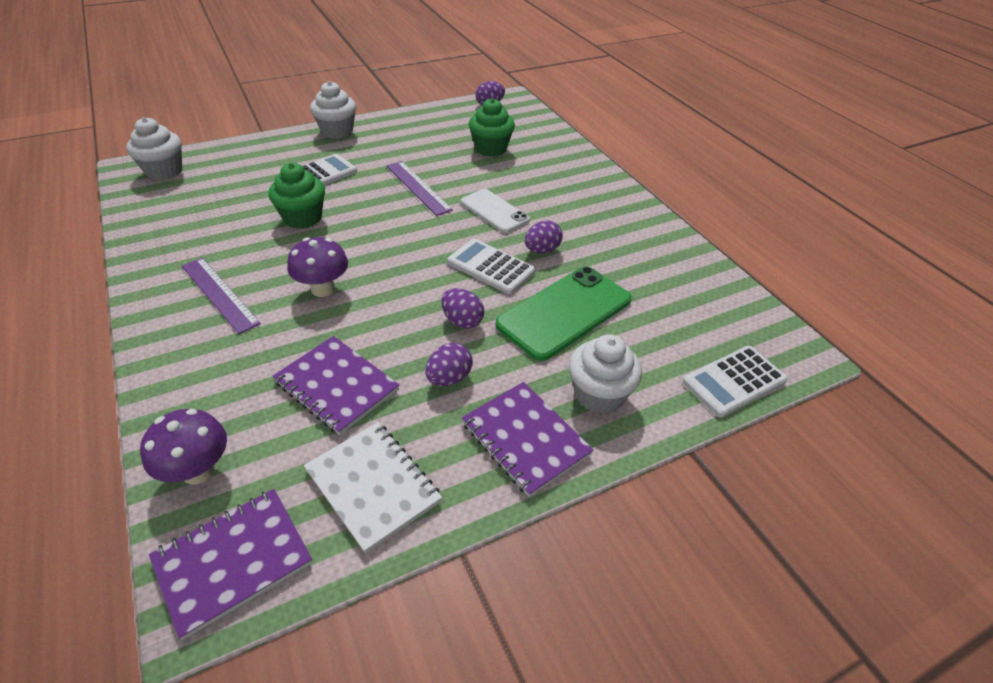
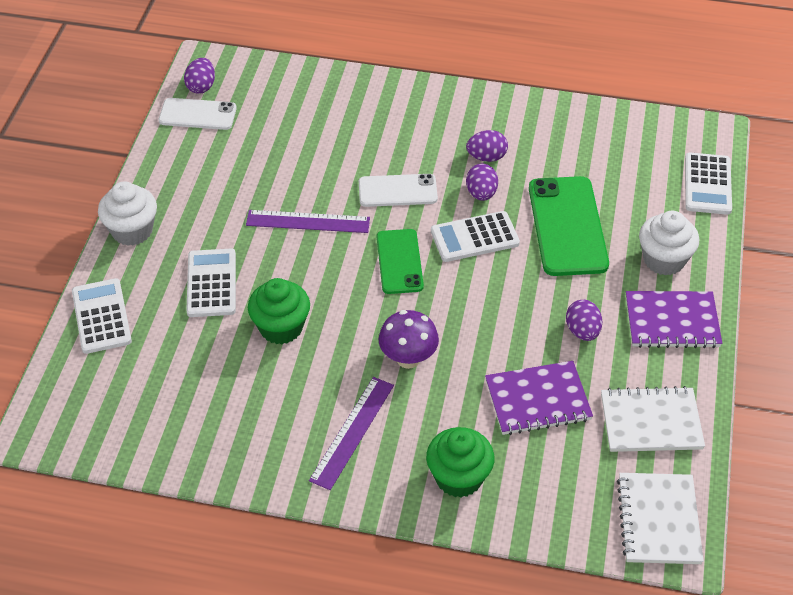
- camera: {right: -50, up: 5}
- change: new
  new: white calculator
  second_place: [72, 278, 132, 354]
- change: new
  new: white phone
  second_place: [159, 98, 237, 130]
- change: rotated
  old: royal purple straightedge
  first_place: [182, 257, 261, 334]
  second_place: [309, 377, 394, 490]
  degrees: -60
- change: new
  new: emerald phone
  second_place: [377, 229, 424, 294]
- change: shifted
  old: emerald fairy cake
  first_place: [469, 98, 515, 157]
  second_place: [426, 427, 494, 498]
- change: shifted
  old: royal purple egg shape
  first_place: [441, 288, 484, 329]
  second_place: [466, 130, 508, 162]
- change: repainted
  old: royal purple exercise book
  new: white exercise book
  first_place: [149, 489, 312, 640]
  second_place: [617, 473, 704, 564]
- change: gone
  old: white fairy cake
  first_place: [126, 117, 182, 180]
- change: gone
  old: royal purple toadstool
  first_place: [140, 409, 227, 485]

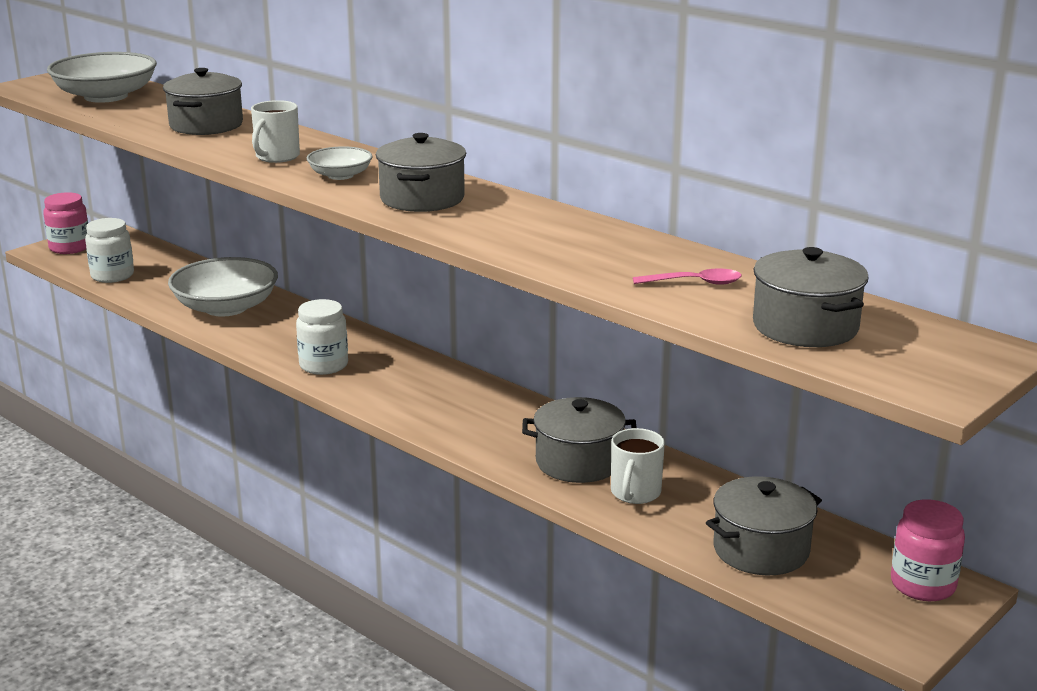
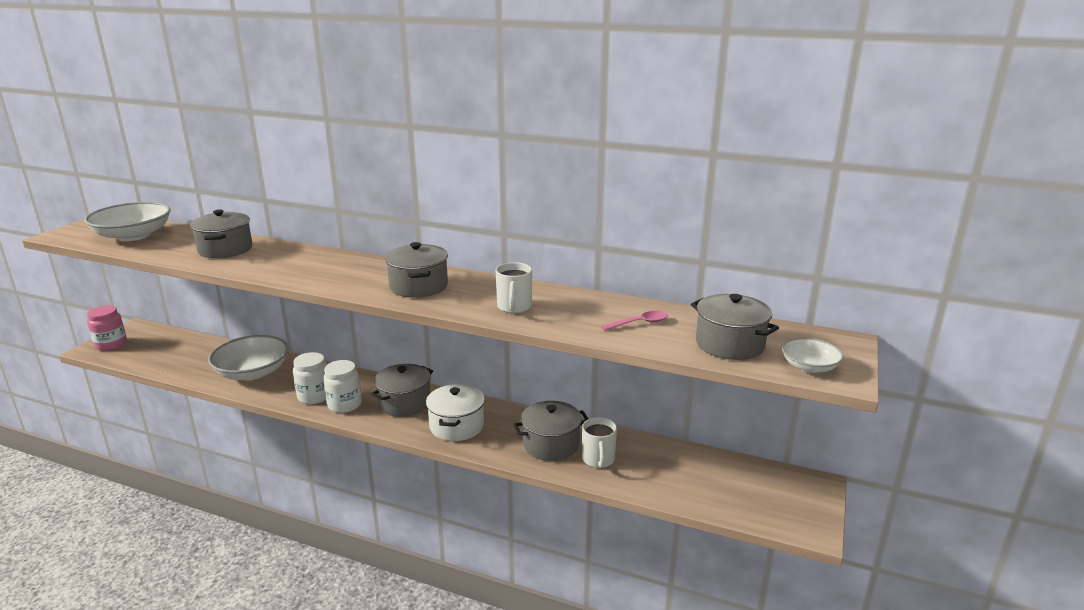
- camera: {right: -20, up: 0}
- change: shifted
  old: white jam jar
  first_place: [85, 218, 134, 283]
  second_place: [293, 352, 327, 404]
- change: shifted
  old: grey pot
  first_place: [706, 476, 822, 575]
  second_place: [371, 364, 433, 417]
- change: new
  new: white pot
  second_place: [426, 384, 485, 441]
- change: shifted
  old: white tea mug
  first_place: [251, 100, 300, 163]
  second_place: [496, 262, 532, 313]
- change: shifted
  old: white bowl
  first_place: [307, 146, 373, 180]
  second_place: [782, 337, 843, 373]
- change: gone
  old: rose-pink jam jar
  first_place: [891, 499, 965, 601]

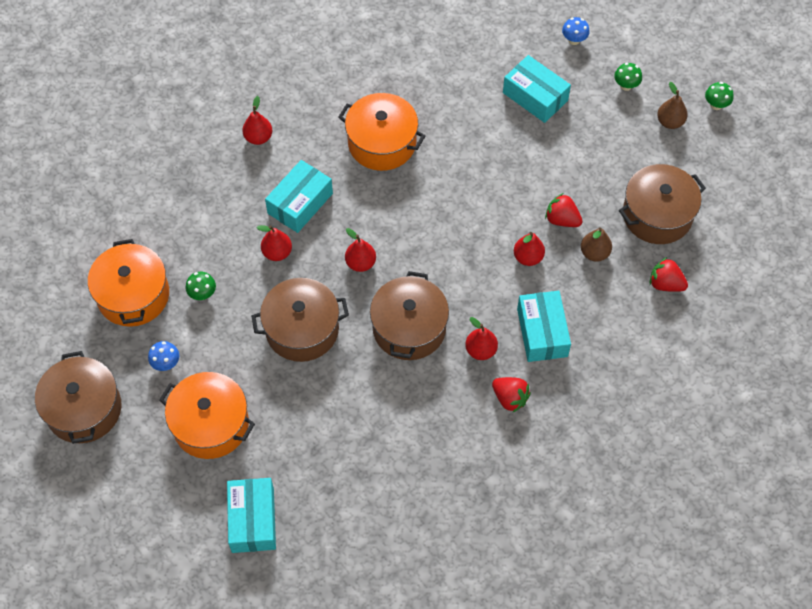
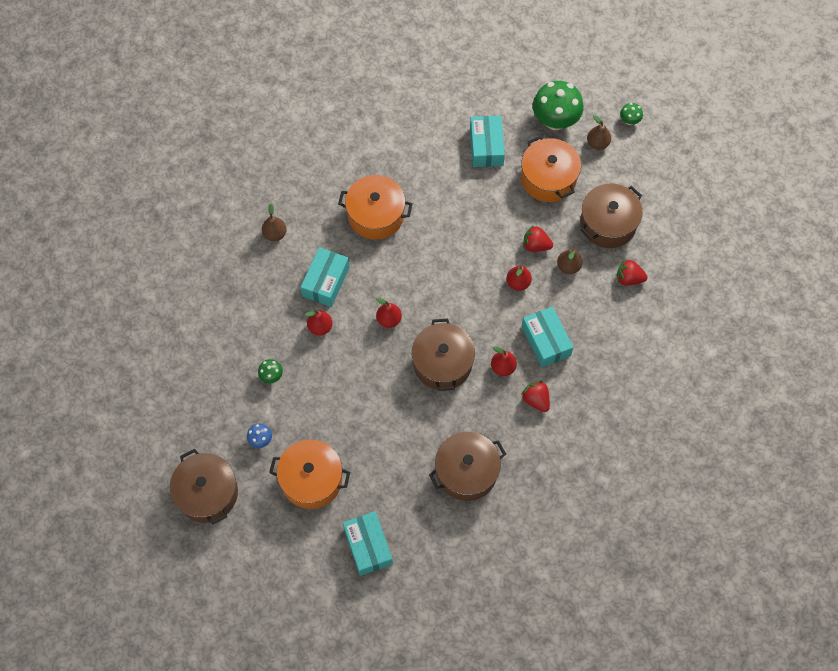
- camera: {right: -15, up: 5}
- change: repainted
  old: red pear
  new: dark brown pear
  first_place: [242, 96, 272, 145]
  second_place: [262, 204, 287, 241]
- change: shifted
  old: dark brown pot
  first_place: [251, 278, 349, 362]
  second_place: [429, 432, 506, 501]
- change: rotated
  old: teal box
  first_place: [503, 55, 571, 123]
  second_place: [470, 116, 505, 167]
  degrees: 60
- change: shifted
  old: orange pot
  first_place: [88, 239, 169, 327]
  second_place: [521, 136, 581, 202]
- change: rotated
  old: red berry
  first_place: [492, 377, 531, 413]
  second_place: [521, 381, 550, 412]
  degrees: -150
- change: scaled
  old: emerald toadstool
  first_place: [614, 63, 642, 91]
  second_place: [533, 81, 584, 130]
  factor: 2.21
- change: gone
  old: blue toadstool
  first_place: [562, 17, 590, 45]

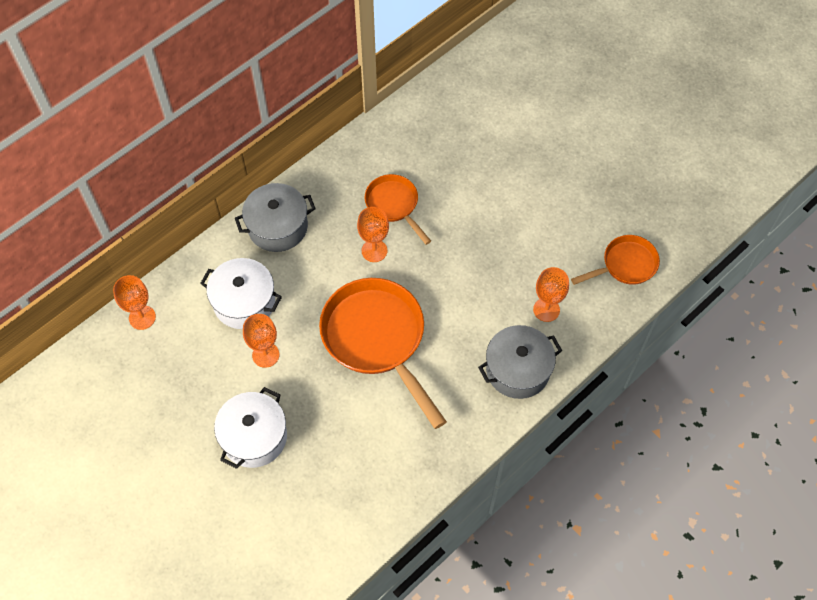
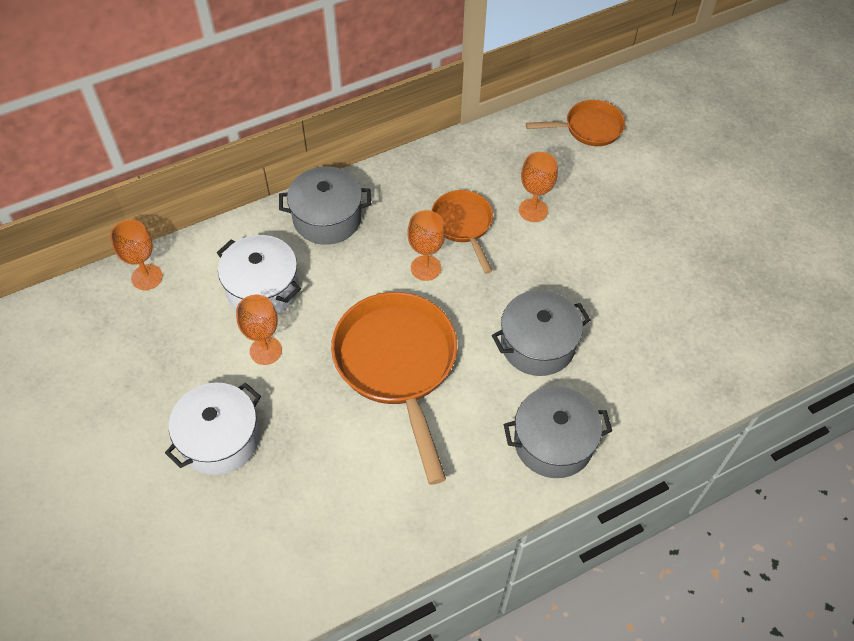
- camera: {right: 15, up: -5}
- change: new
  new: grey pot
  second_place: [492, 290, 590, 376]
- change: shifted
  old: orange chalice
  first_place: [533, 267, 569, 322]
  second_place: [519, 152, 558, 222]
- change: shifted
  old: orange frying pan
  first_place: [571, 235, 660, 285]
  second_place: [526, 100, 625, 146]

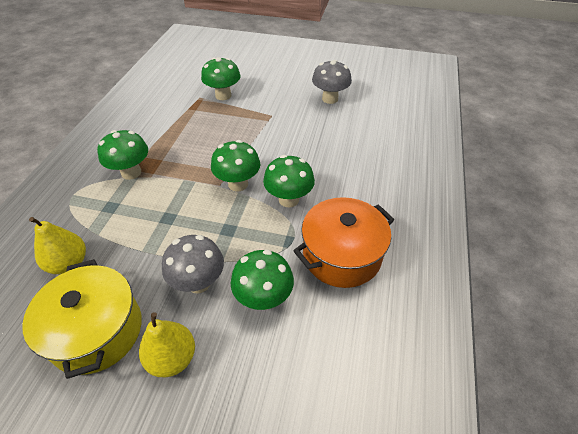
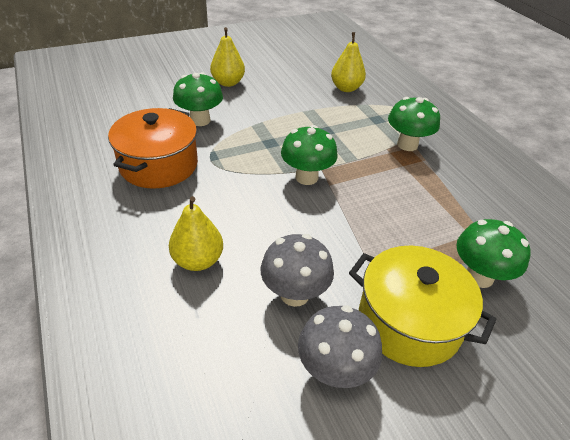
- camera: {right: 140, up: -5}
- change: new
  new: golden pear
  second_place: [169, 196, 223, 271]
- change: shifted
  old: grey toadstool
  first_place: [162, 235, 224, 293]
  second_place: [261, 234, 334, 307]
- change: shifted
  old: golden pot
  first_place: [22, 259, 142, 379]
  second_place: [349, 246, 496, 367]
- change: gone
  old: emerald toadstool
  first_place: [263, 155, 315, 207]

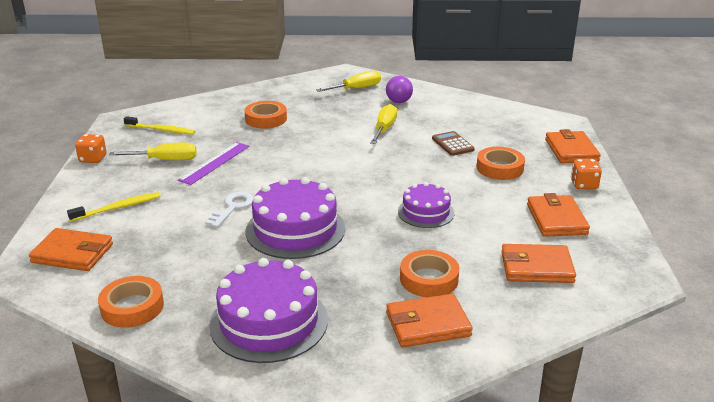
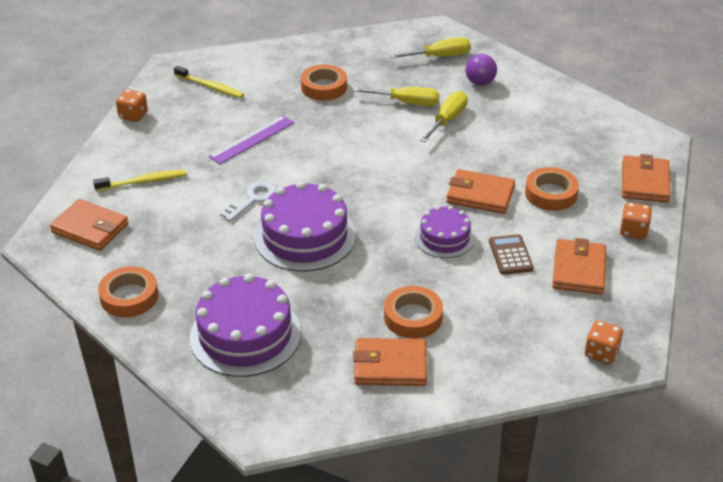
- camera: {right: 15, up: 10}
- change: shifted
  old: golden screwdriver
  first_place: [109, 143, 197, 160]
  second_place: [353, 87, 440, 106]
- change: shifted
  old: orange wallet
  first_place: [501, 244, 576, 283]
  second_place: [446, 169, 515, 214]
- change: shifted
  old: dark brown calculator
  first_place: [432, 131, 475, 156]
  second_place: [489, 234, 534, 275]
- change: new
  new: orange die
  second_place: [585, 320, 623, 364]

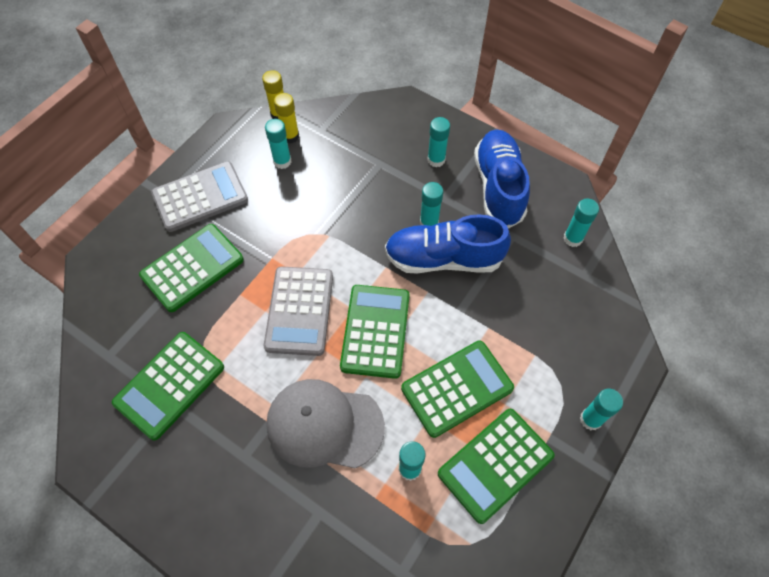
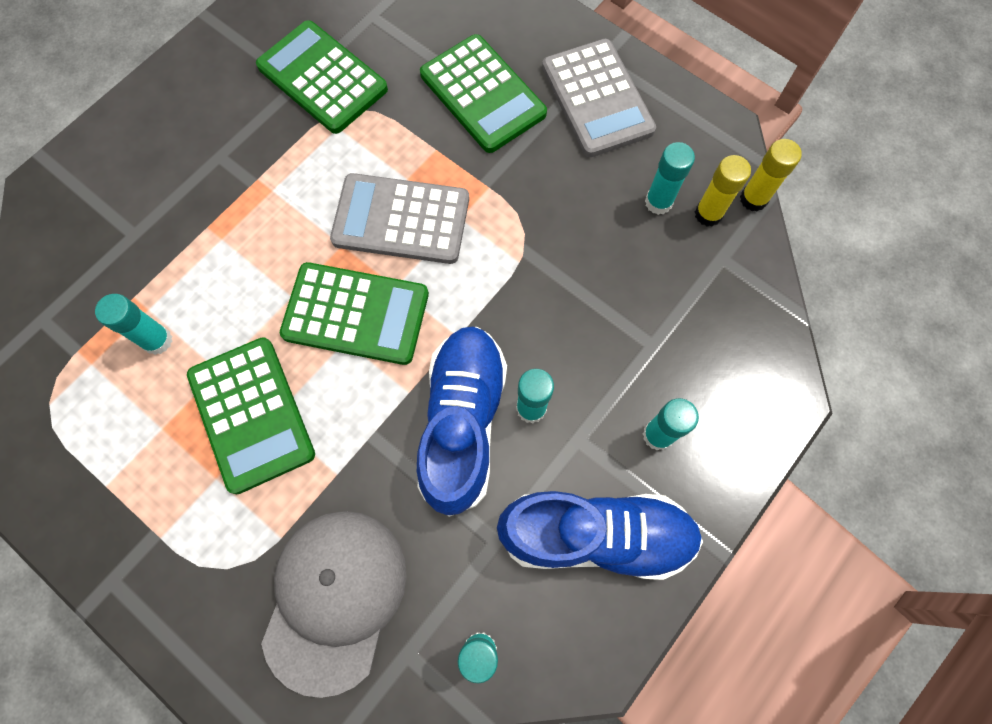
- camera: {right: 95, up: 10}
- change: shifted
  old: grey cap
  first_place: [266, 379, 385, 469]
  second_place: [261, 511, 407, 698]
- change: gone
  old: emerald calculator
  first_place: [438, 409, 555, 524]
- change: gone
  old: teal glue stick
  first_place: [580, 389, 623, 430]

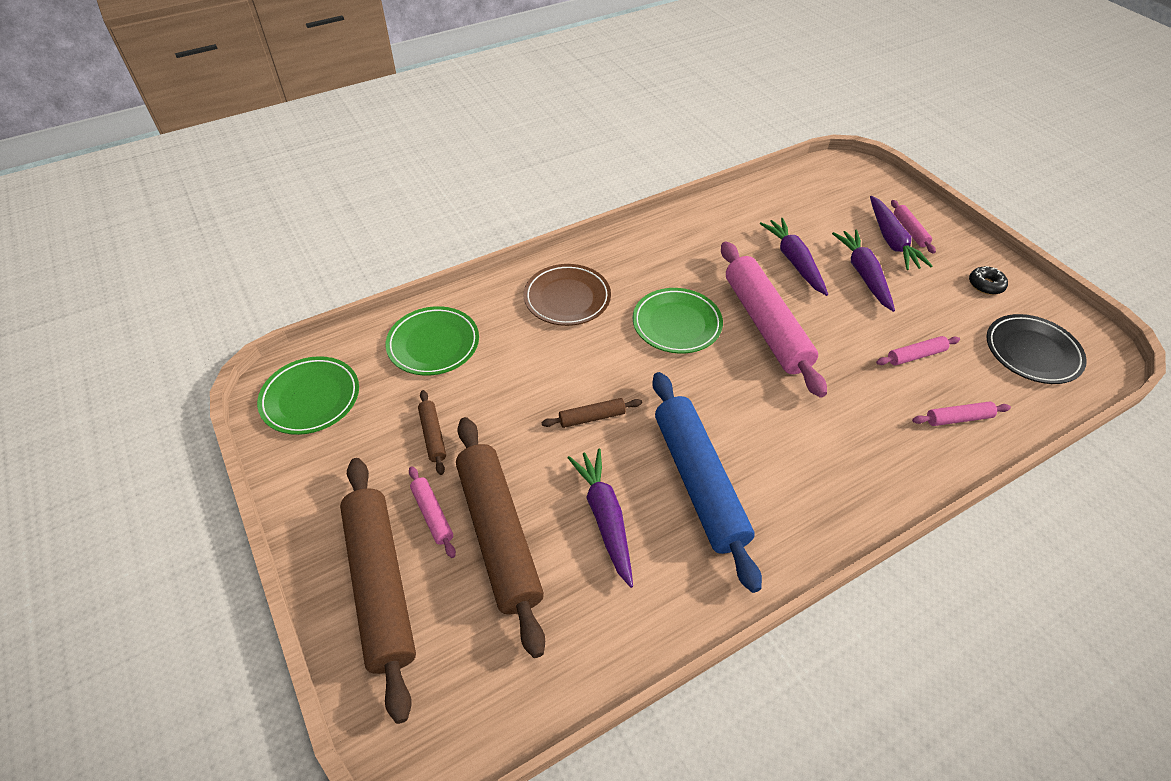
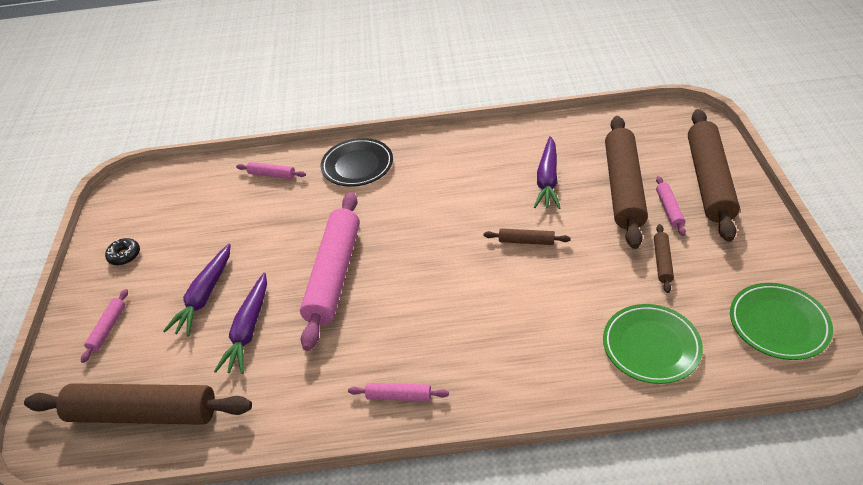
- camera: {right: -150, up: -5}
- change: new
  new: dark brown rolling pin
  second_place: [24, 383, 252, 425]
- change: shifted
  old: black plate
  first_place: [987, 314, 1087, 384]
  second_place: [320, 138, 393, 187]
- change: shifted
  old: rose-pink rolling pin
  first_place: [876, 336, 960, 366]
  second_place: [348, 383, 449, 401]
- change: gone
  old: dark brown plate
  first_place: [524, 264, 611, 326]
- change: gone
  old: emerald plate
  first_place: [633, 288, 723, 354]
- change: gone
  old: blue rolling pin
  first_place: [652, 372, 762, 593]
- change: gone
  old: royal purple root vegetable
  first_place: [870, 196, 932, 270]

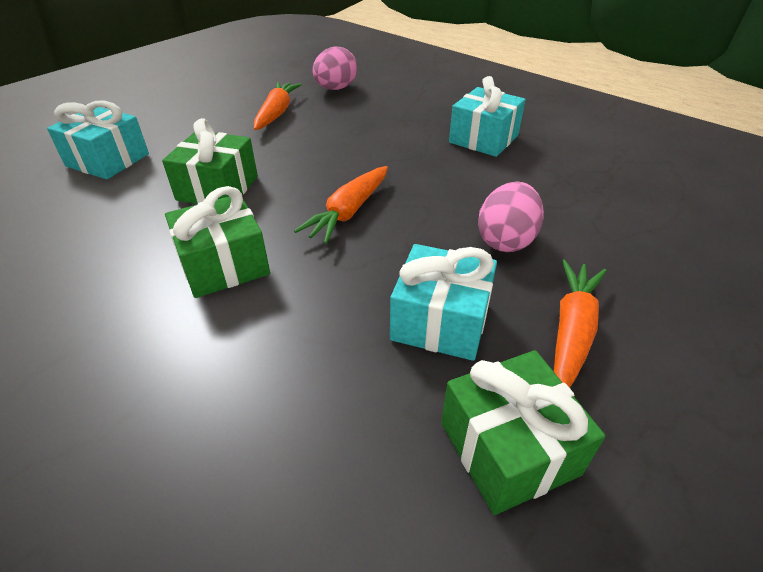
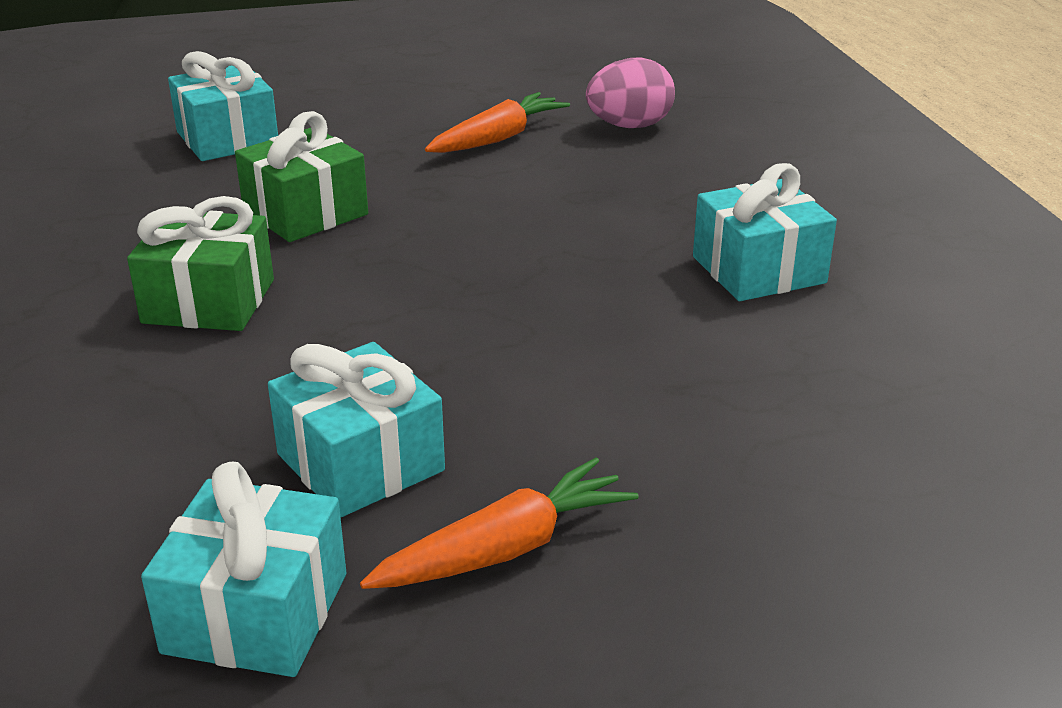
- camera: {right: 35, up: -10}
- change: repainted
  old: emerald gift
  new: teal gift
  first_place: [441, 350, 605, 515]
  second_place: [141, 462, 346, 677]
- change: gone
  old: orange root vegetable
  first_place: [294, 166, 388, 244]
- change: gone
  old: rose-pink egg shape
  first_place: [478, 182, 544, 252]

